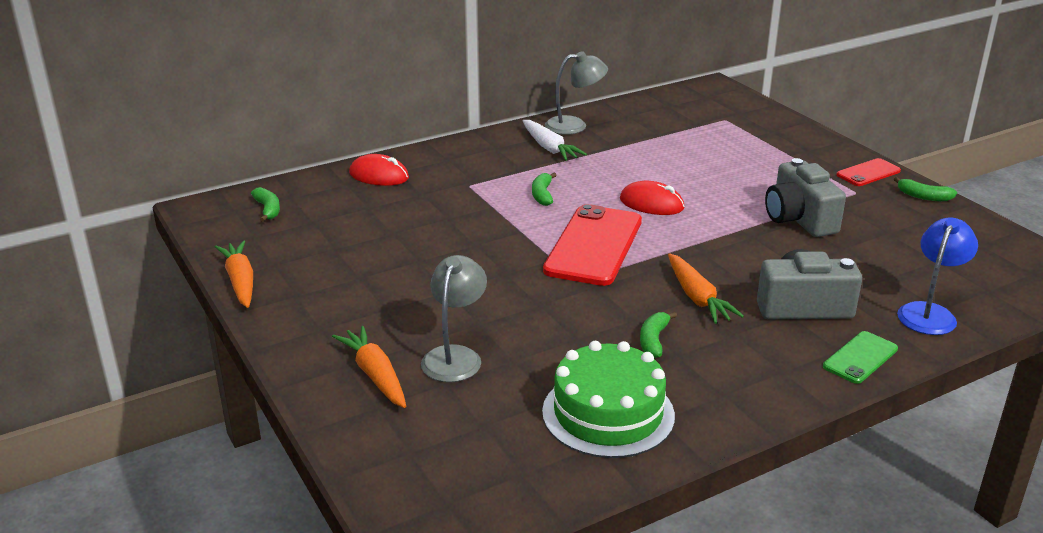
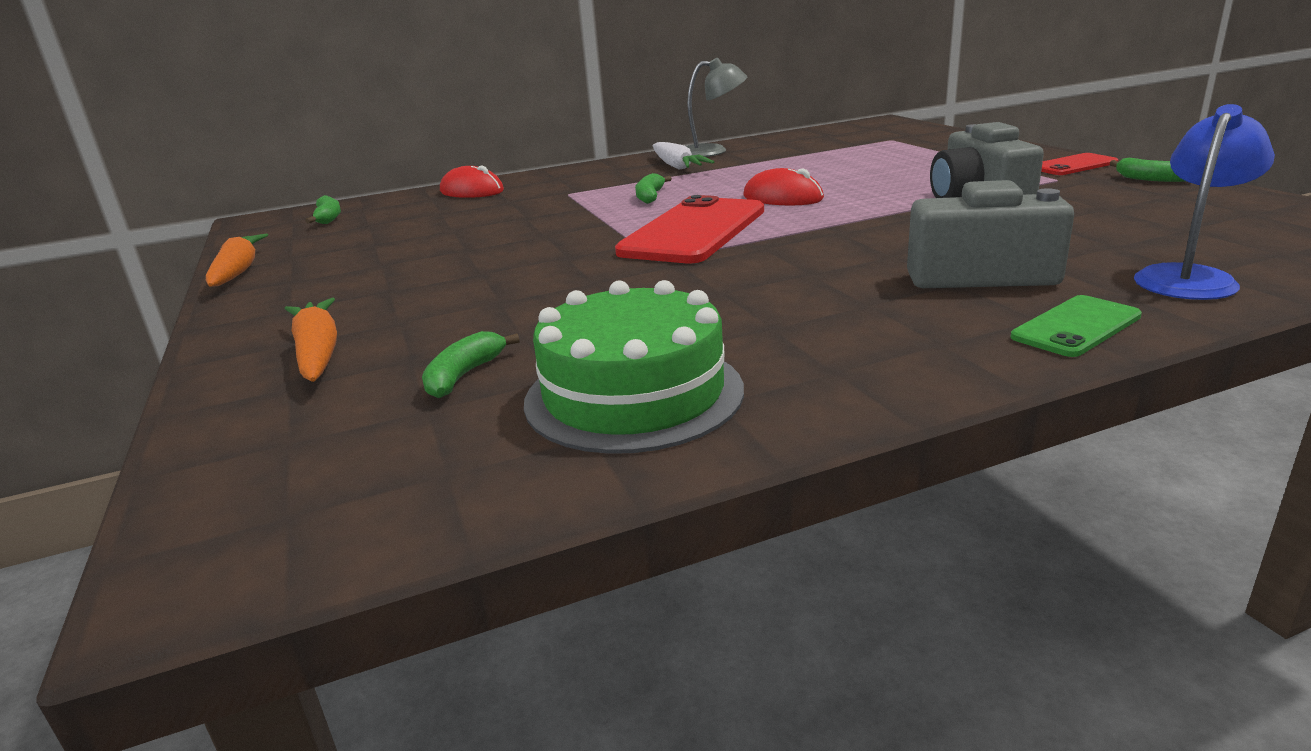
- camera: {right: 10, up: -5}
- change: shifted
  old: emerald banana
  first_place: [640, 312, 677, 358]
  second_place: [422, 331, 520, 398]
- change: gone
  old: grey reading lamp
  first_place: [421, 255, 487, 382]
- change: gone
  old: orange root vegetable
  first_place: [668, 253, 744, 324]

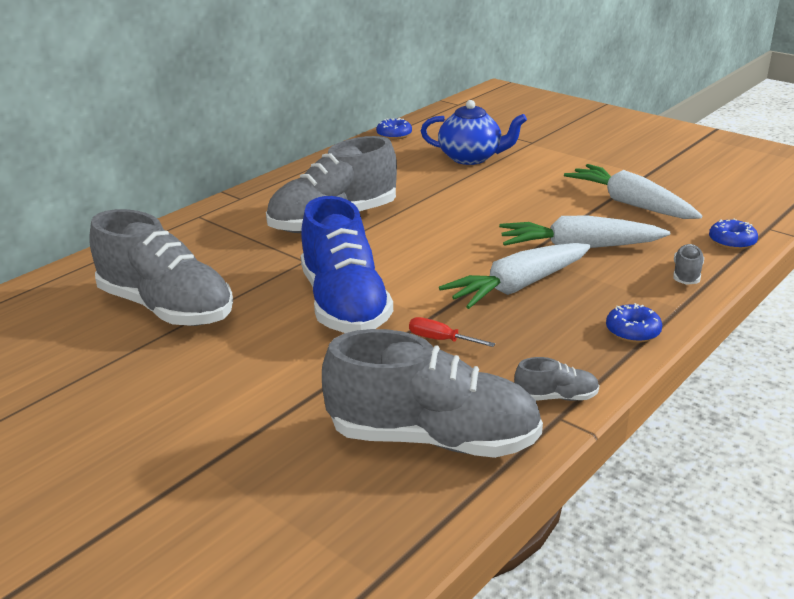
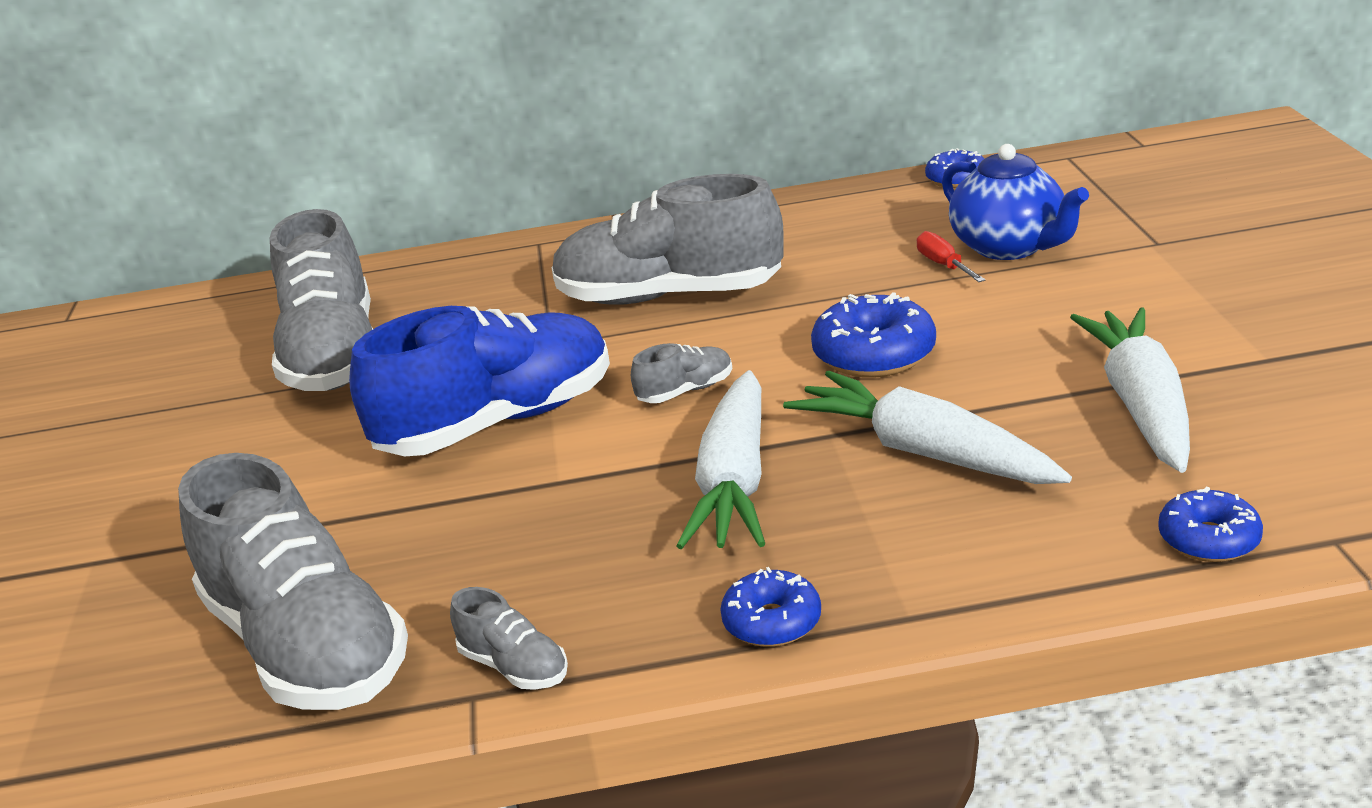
- camera: {right: 45, up: 0}
- change: rotated
  old: blue shoe
  first_place: [301, 196, 393, 333]
  second_place: [349, 306, 610, 456]
  degrees: -150
- change: shifted
  old: grey shoe
  first_place: [673, 244, 704, 285]
  second_place: [631, 343, 732, 403]
- change: rotated
  old: white root vegetable
  first_place: [439, 243, 591, 309]
  second_place: [676, 370, 765, 549]
  degrees: -90
- change: new
  new: blue doughnut
  second_place: [811, 292, 936, 378]
- change: shifted
  old: red screwdriver
  first_place: [409, 317, 495, 347]
  second_place: [917, 231, 986, 282]

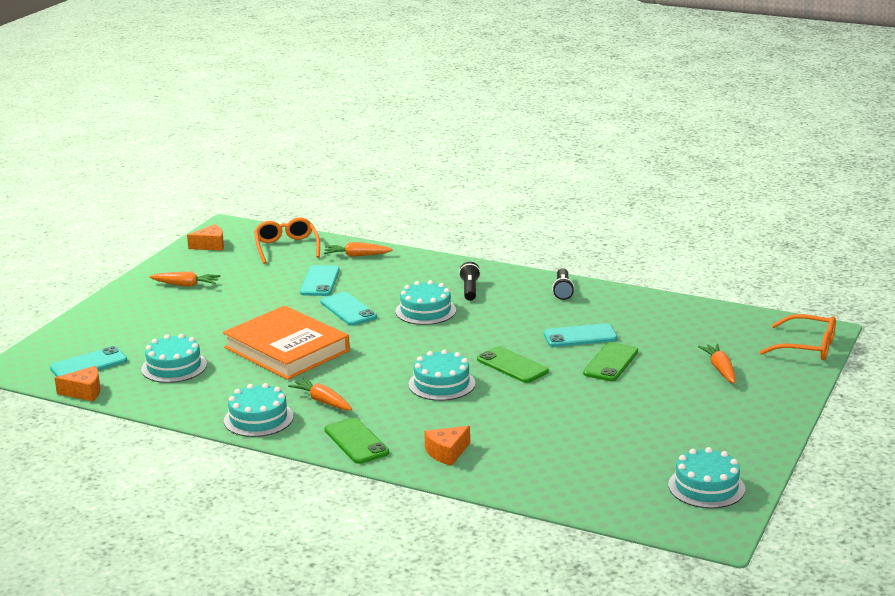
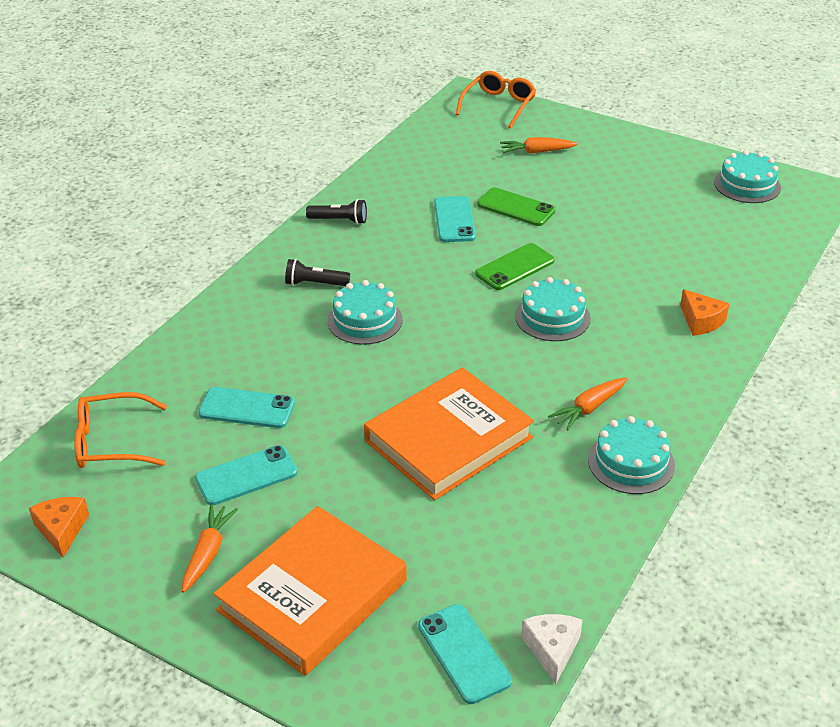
- camera: {right: -85, up: 15}
- change: shifted
  old: teal phone
  first_place: [320, 292, 377, 326]
  second_place: [195, 445, 298, 505]
- change: new
  new: orange hardback
  second_place: [213, 506, 407, 676]
- change: repainted
  old: orange piece of cheese
  new: white piece of cheese
  first_place: [55, 366, 101, 401]
  second_place: [521, 614, 583, 684]
- change: gone
  old: teal gateau
  first_place: [141, 334, 207, 383]
- change: gone
  old: orange root vegetable
  first_place: [324, 242, 393, 257]
- change: gone
  old: emerald phone
  first_place: [324, 418, 389, 464]

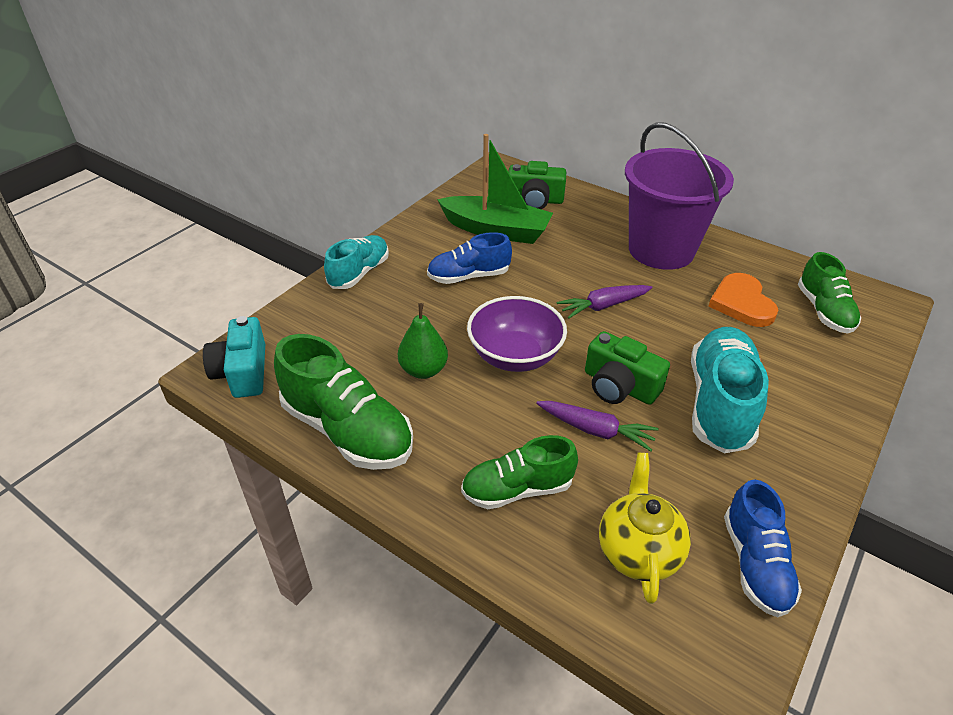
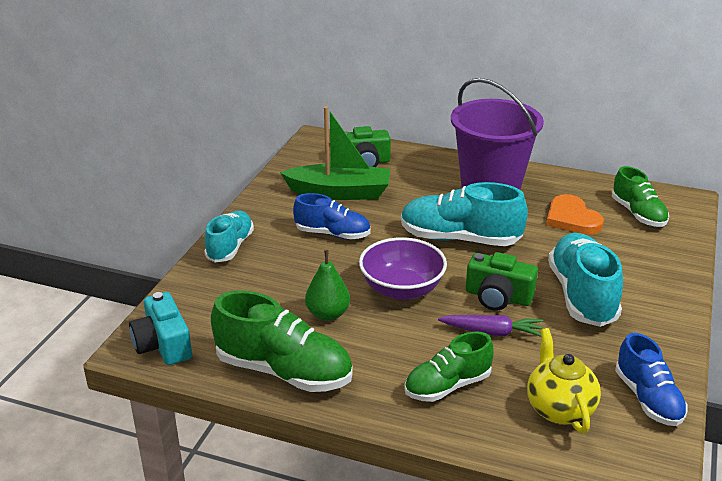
- camera: {right: -15, up: -10}
- change: rotated
  old: blue shoe
  first_place: [427, 232, 512, 284]
  second_place: [293, 193, 371, 239]
  degrees: -135
- change: swapped
  old: royal purple root vegetable
  new: teal shoe
  first_place: [557, 285, 652, 319]
  second_place: [401, 182, 528, 246]

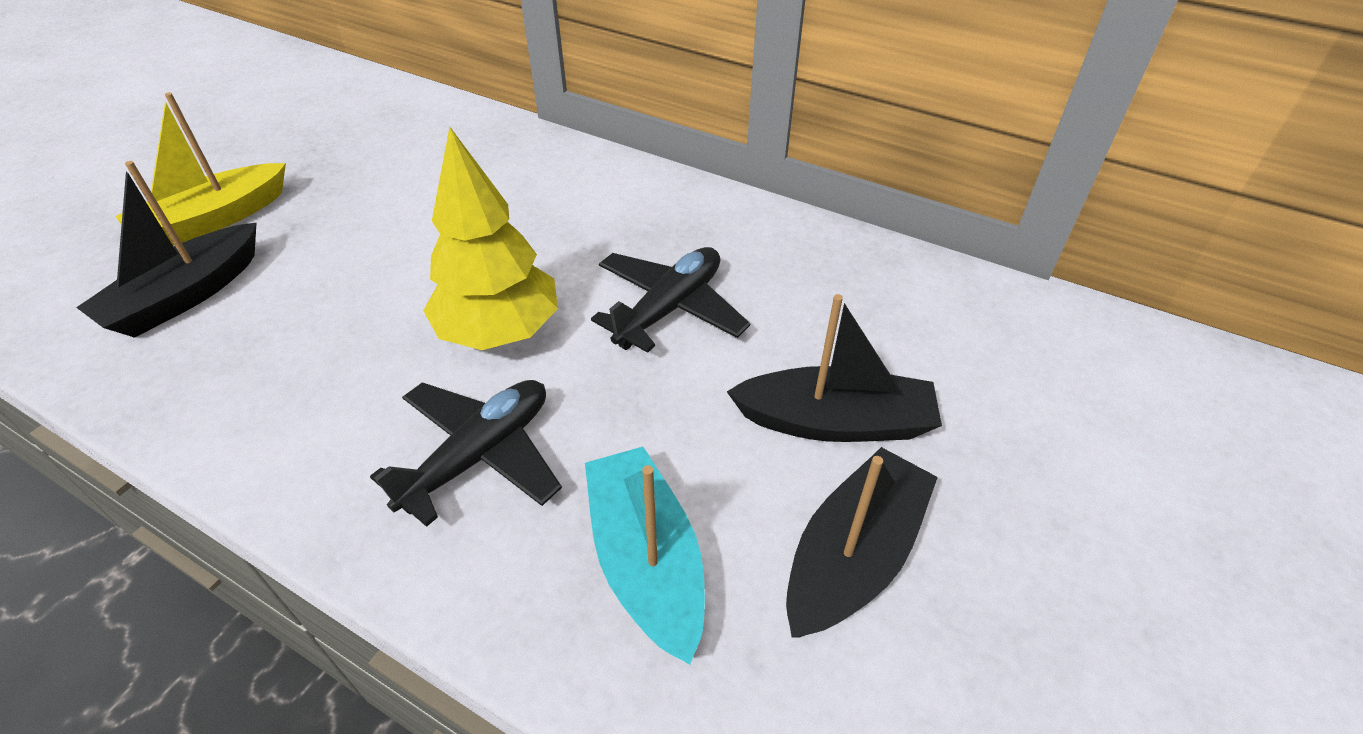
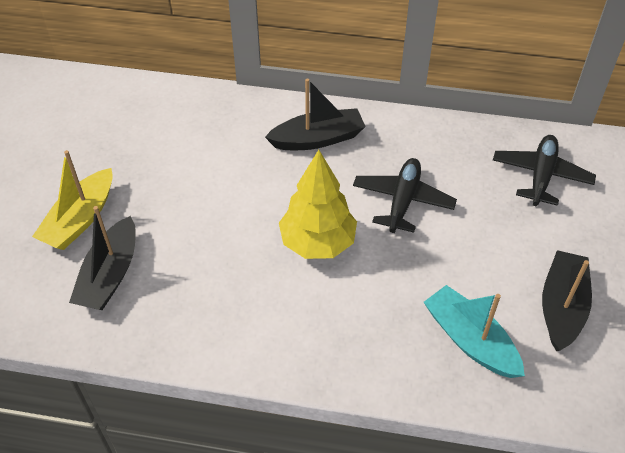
- camera: {right: -20, up: 5}
- change: shifted
  old: black sailboat
  first_place: [727, 294, 942, 442]
  second_place: [265, 79, 366, 150]
- change: shifted
  old: black aeroplane
  first_place: [370, 380, 562, 527]
  second_place: [493, 135, 596, 207]

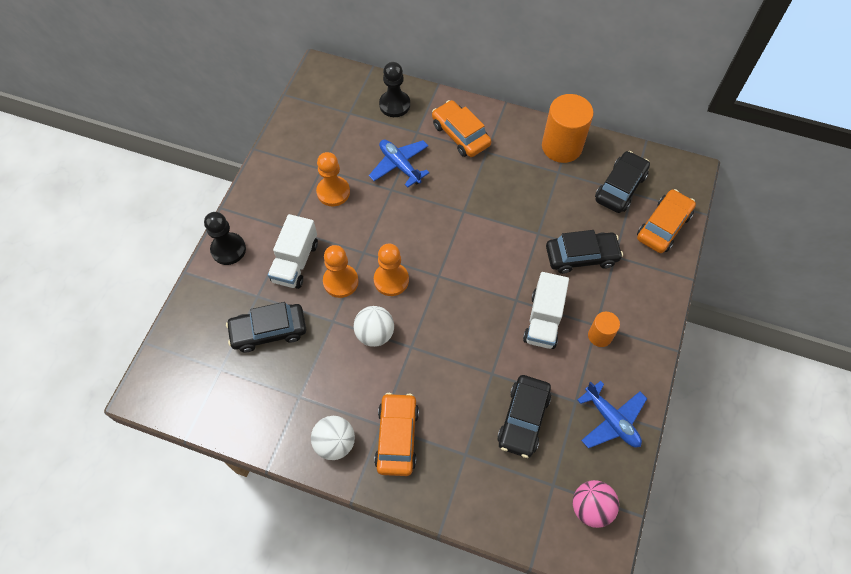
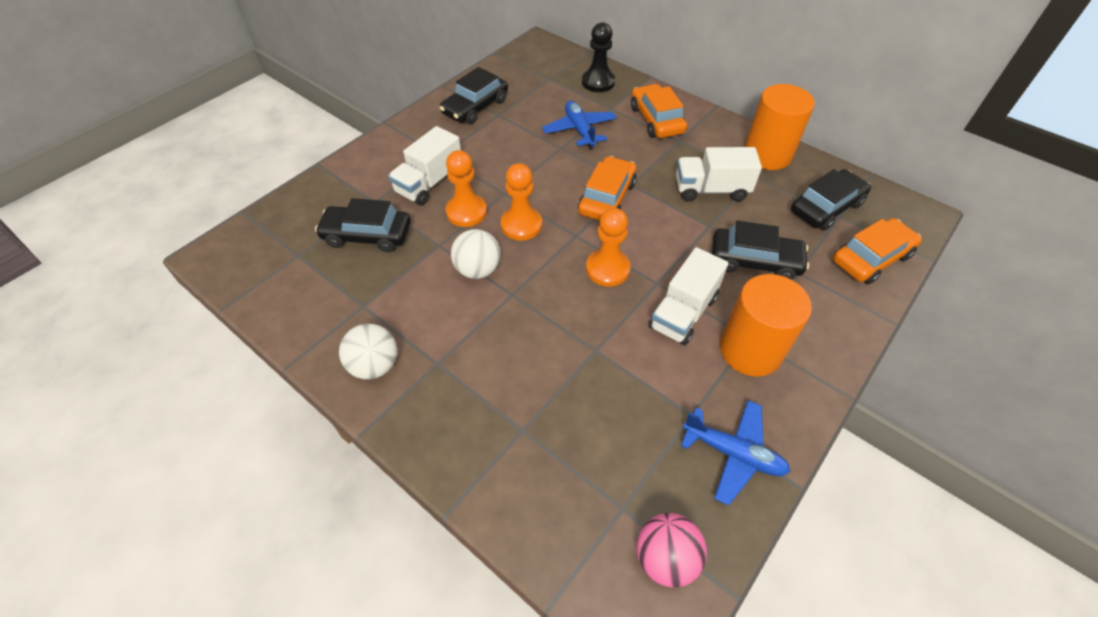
- camera: {right: 20, up: -10}
- change: shifted
  old: black car
  first_place: [497, 375, 551, 458]
  second_place: [440, 67, 508, 124]
- change: shifted
  old: orange car
  first_place: [374, 393, 419, 476]
  second_place: [578, 156, 637, 221]
- change: shifted
  old: orange chess pawn
  first_place: [316, 152, 350, 206]
  second_place: [586, 208, 631, 287]
- change: new
  new: white toy truck
  second_place: [676, 147, 762, 202]
- change: rotated
  old: blue aeroplane
  first_place: [577, 381, 647, 448]
  second_place: [681, 400, 791, 506]
  degrees: -45
- change: scaled
  old: orange cylinder shape
  first_place: [588, 312, 620, 347]
  second_place: [720, 274, 812, 377]
  factor: 1.9
- change: gone
  old: black chess pawn
  first_place: [204, 212, 246, 265]

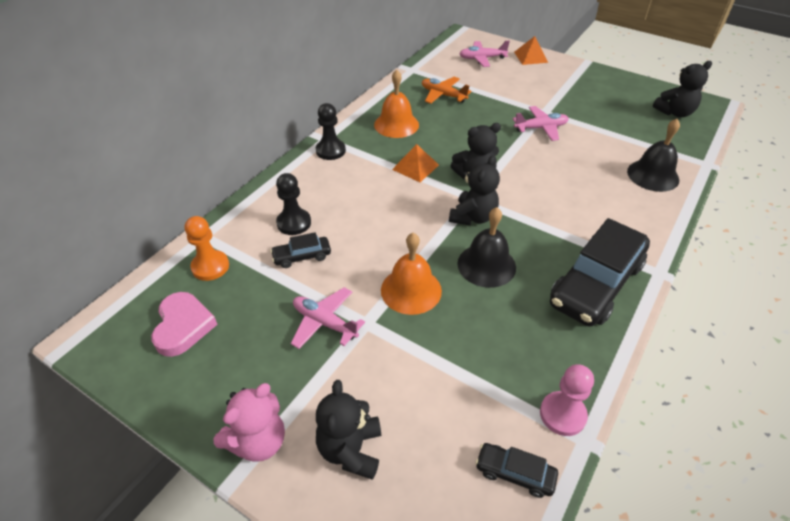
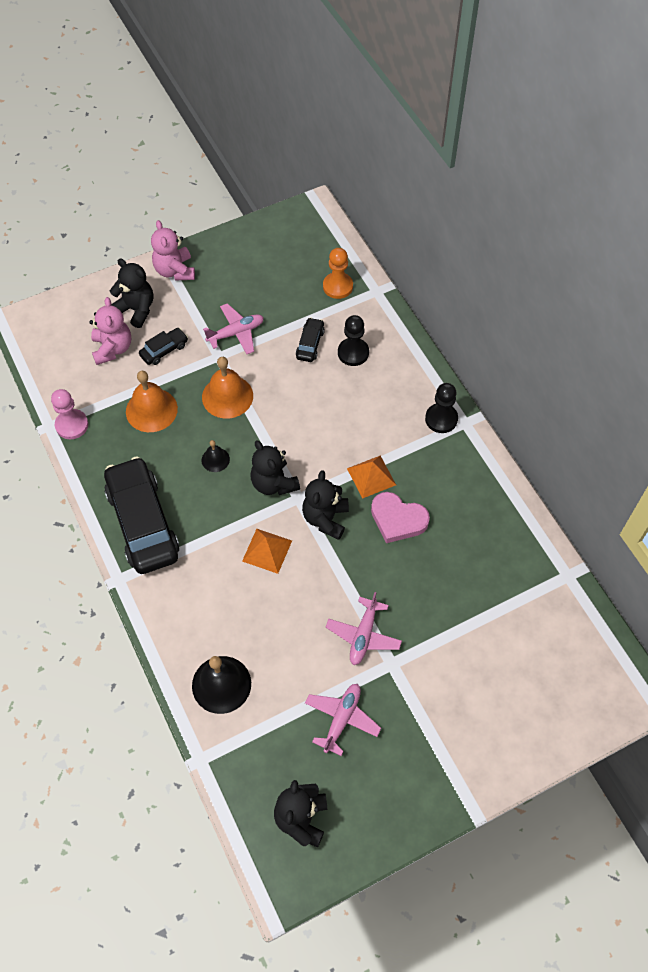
- camera: {right: 120, up: 15}
- change: new
  new: rose-pink stuffed bear
  second_place: [89, 297, 131, 365]
- change: shifted
  old: orange bell
  first_place: [374, 70, 419, 138]
  second_place: [126, 371, 178, 432]
- change: shifted
  old: black car
  first_place: [475, 443, 558, 498]
  second_place: [139, 328, 188, 365]
- change: scaled
  old: black bell
  first_place: [457, 207, 516, 288]
  second_place: [201, 440, 230, 472]
  factor: 0.53
- change: shifted
  old: orange pyramid
  first_place: [514, 36, 548, 65]
  second_place: [242, 529, 292, 574]
- change: shifted
  old: rose-pink aeroplane
  first_place: [459, 41, 510, 67]
  second_place: [305, 684, 381, 756]
- change: shifted
  old: rose-pink heart shape
  first_place: [151, 292, 218, 357]
  second_place: [371, 492, 430, 543]
- change: gone
  old: orange aeroplane
  first_place: [422, 77, 472, 104]

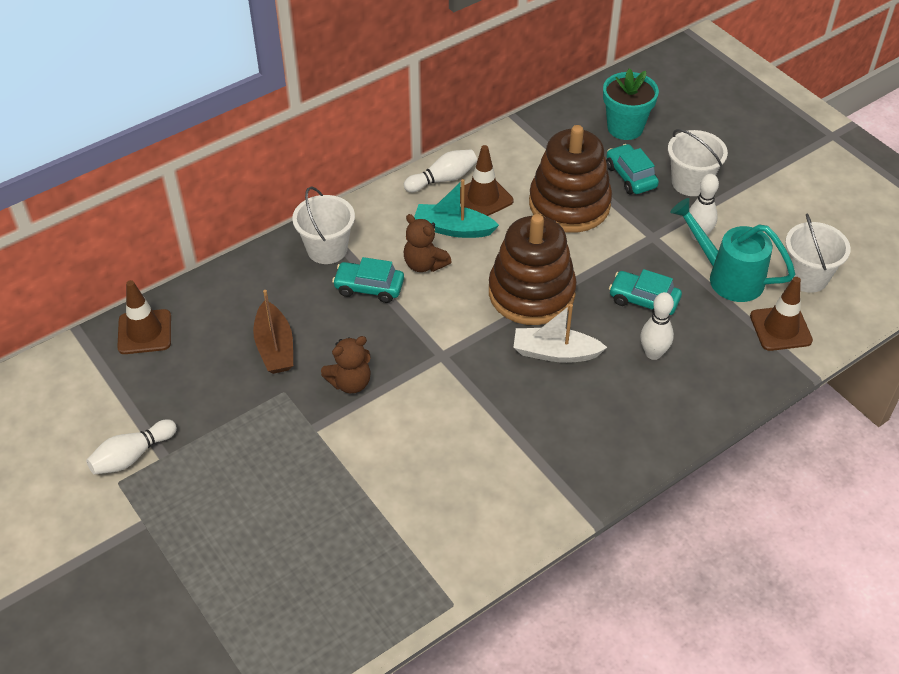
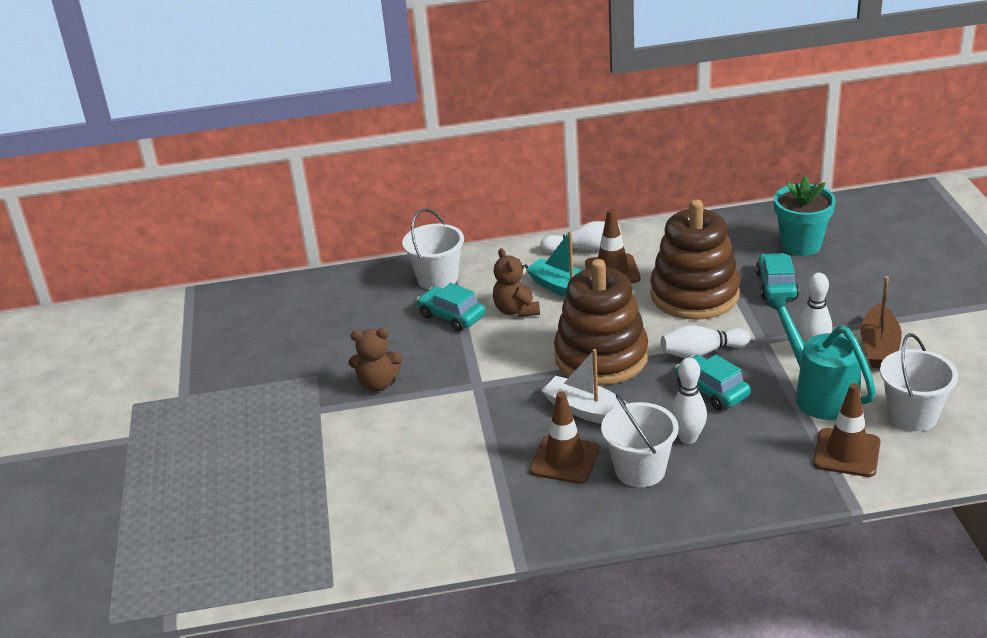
- camera: {right: 30, up: -15}
- change: shifted
  old: dark brown safety cone
  first_place: [117, 280, 171, 354]
  second_place: [529, 392, 600, 484]
- change: shifted
  old: white sand bucket
  first_place: [668, 129, 728, 196]
  second_place: [601, 394, 679, 487]
- change: shifted
  old: white skittle
  first_place: [86, 419, 177, 475]
  second_place: [661, 325, 750, 358]
- change: shifted
  old: dark brown sailboat
  first_place: [253, 290, 293, 374]
  second_place: [860, 276, 902, 368]

